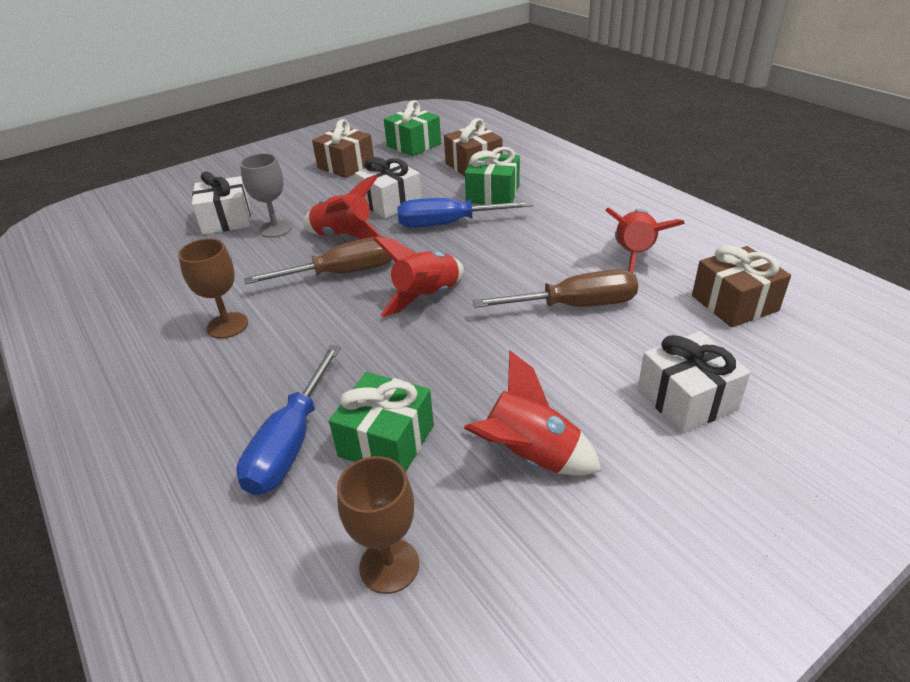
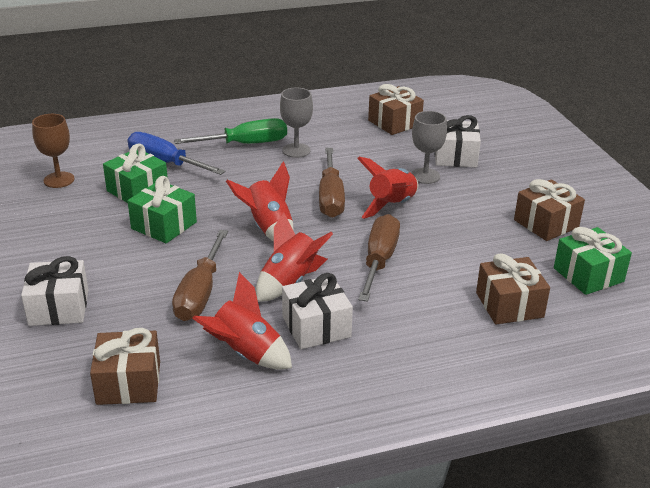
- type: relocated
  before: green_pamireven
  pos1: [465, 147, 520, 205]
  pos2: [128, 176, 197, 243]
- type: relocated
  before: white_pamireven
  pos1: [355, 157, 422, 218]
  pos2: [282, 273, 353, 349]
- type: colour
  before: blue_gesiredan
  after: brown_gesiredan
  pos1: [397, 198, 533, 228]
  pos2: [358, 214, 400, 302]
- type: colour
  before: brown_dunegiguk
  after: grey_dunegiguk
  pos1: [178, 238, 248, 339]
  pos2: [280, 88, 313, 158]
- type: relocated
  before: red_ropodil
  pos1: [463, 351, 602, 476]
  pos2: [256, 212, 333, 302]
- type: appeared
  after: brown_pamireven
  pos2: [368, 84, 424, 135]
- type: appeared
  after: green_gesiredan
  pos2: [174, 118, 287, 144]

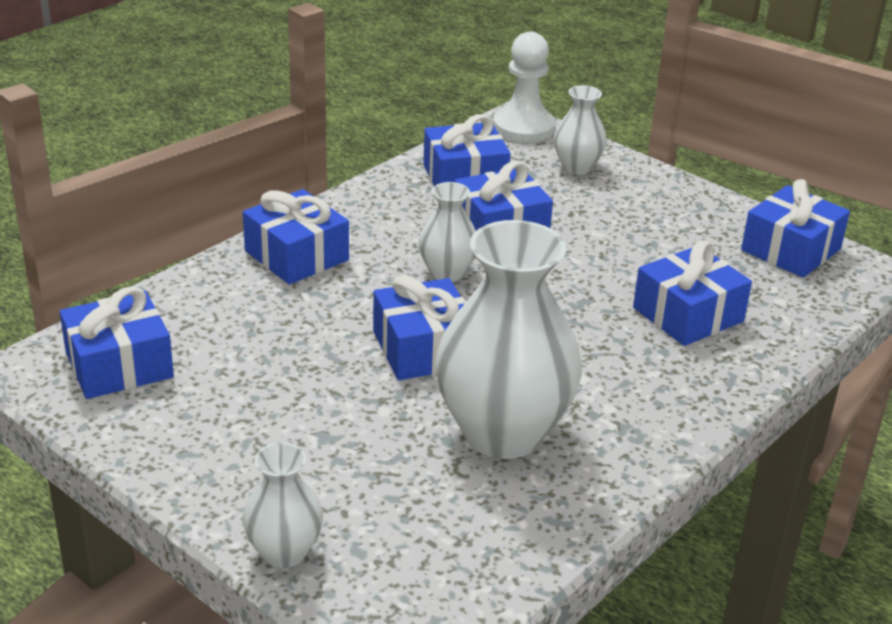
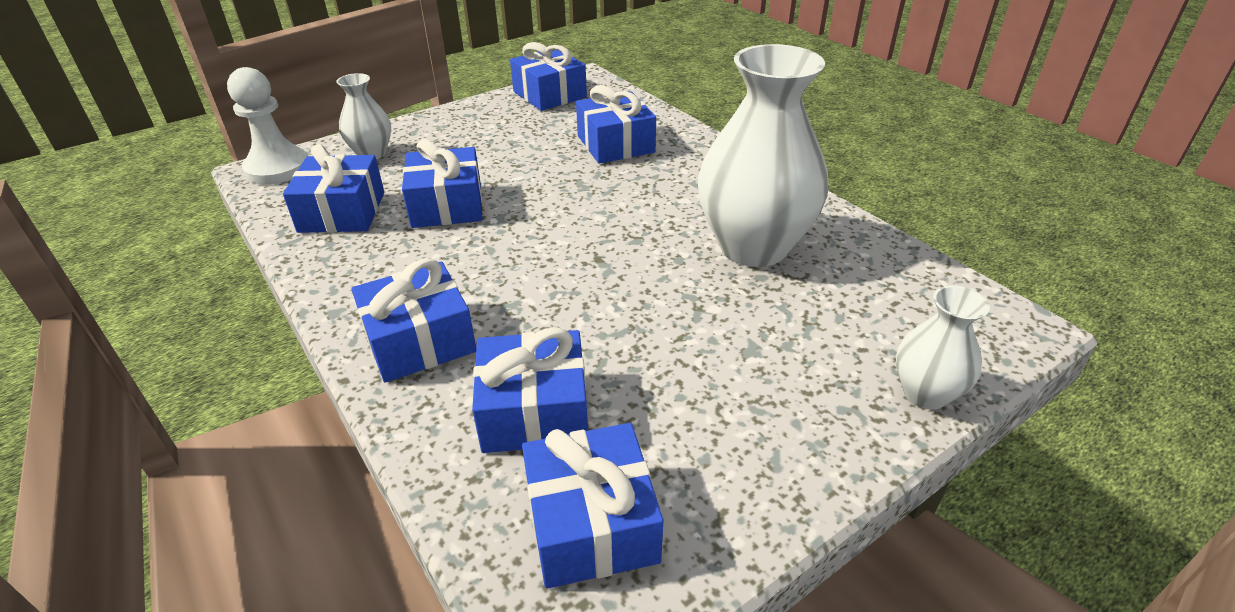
- type: missing
  before: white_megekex
  pos1: [418, 182, 476, 282]
- type: relocated
  before: blue_pamireven
  pos1: [373, 275, 466, 380]
  pos2: [472, 327, 588, 453]

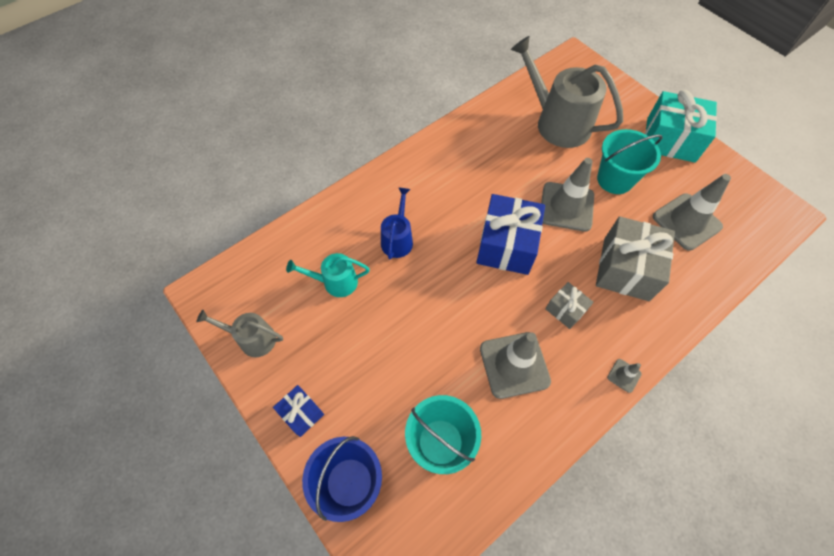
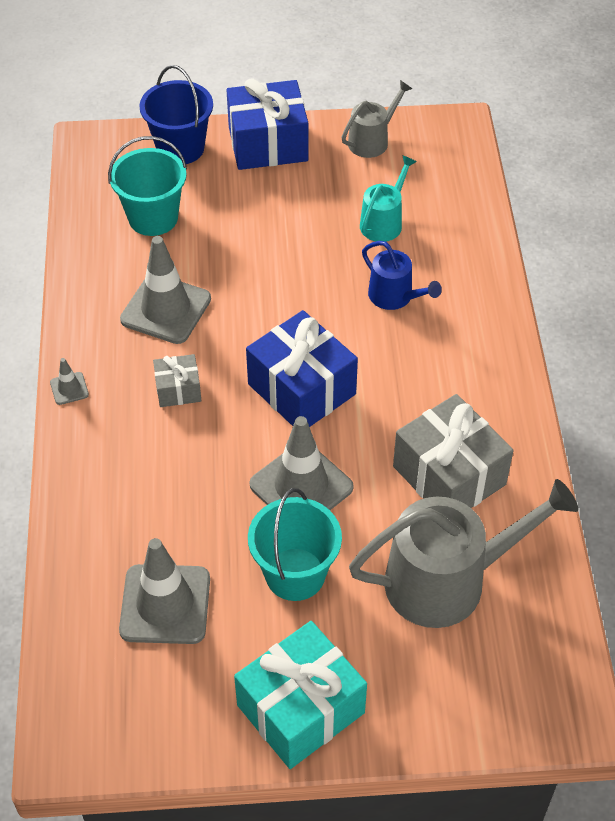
- type: relocated
  before: grey_pamireven
  pos1: [596, 216, 675, 301]
  pos2: [393, 394, 514, 508]
- type: size
  before: blue_pamireven
  pos1: [273, 385, 324, 437]
  pos2: [226, 79, 308, 170]
  scale: 1.96

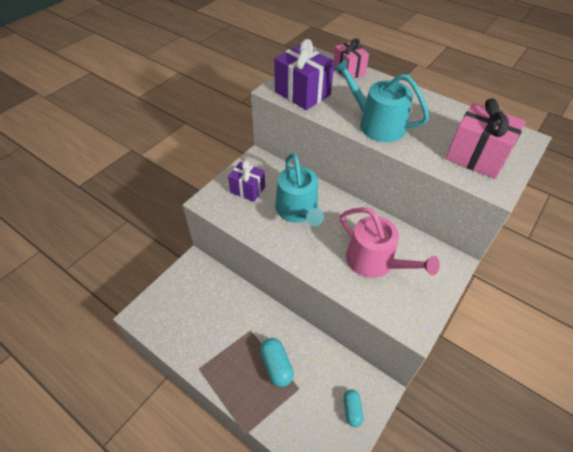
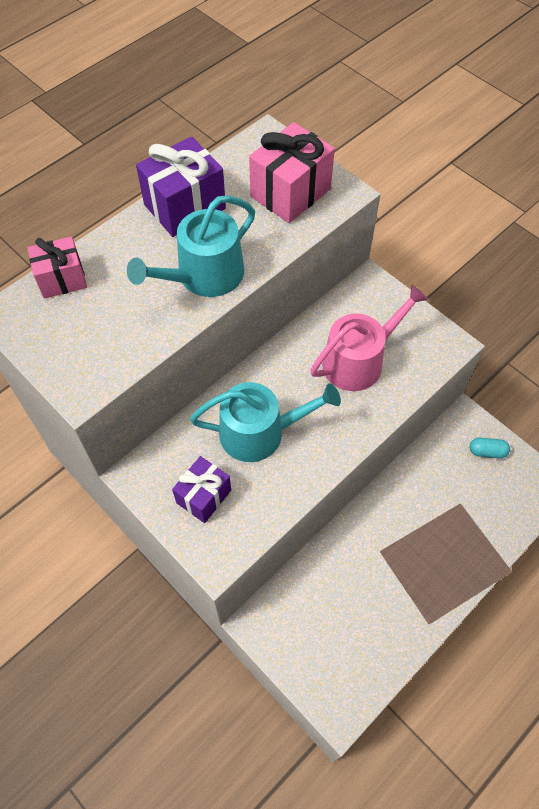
- type: relocated
  before: purple_pamireven
  pos1: [274, 39, 334, 110]
  pos2: [136, 137, 226, 237]
- type: missing
  before: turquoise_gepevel
  pos1: [260, 338, 294, 387]

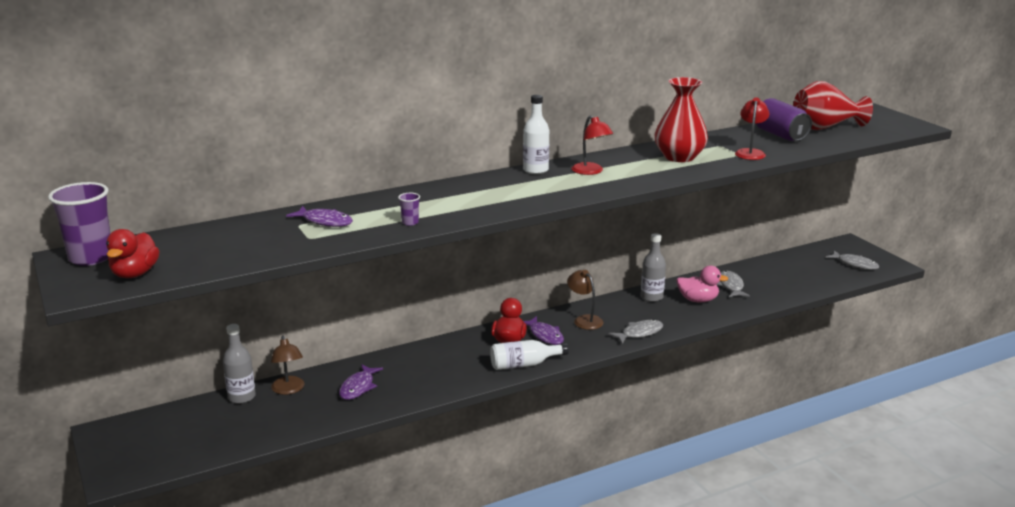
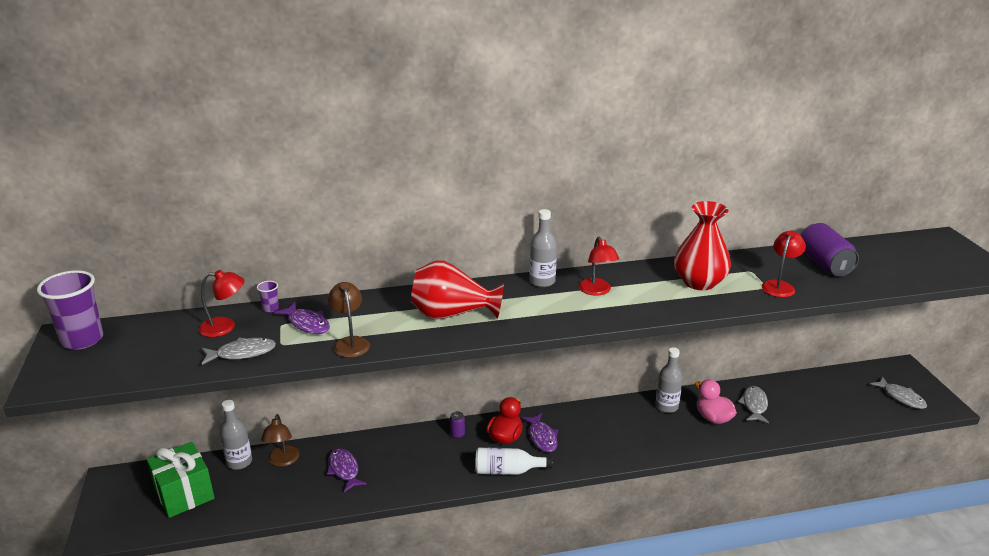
- type: relocated
  before: red_megekex
  pos1: [793, 81, 873, 130]
  pos2: [410, 260, 504, 320]
- type: colour
  before: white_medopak
  after: grey_medopak
  pos1: [523, 95, 549, 174]
  pos2: [529, 209, 557, 287]
- type: relocated
  before: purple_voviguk
  pos1: [398, 193, 420, 226]
  pos2: [257, 281, 279, 312]
- type: missing
  before: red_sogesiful
  pos1: [106, 229, 159, 278]
- type: spun
  before: pink_sogesiful
  pos1: [676, 266, 729, 302]
  pos2: [695, 379, 737, 424]
  turn: -150
- type: relocated
  before: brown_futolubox
  pos1: [567, 270, 604, 330]
  pos2: [328, 282, 370, 358]
- type: relocated
  before: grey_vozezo
  pos1: [608, 319, 663, 344]
  pos2: [202, 338, 276, 365]
- type: spun
  before: purple_vozezo
  pos1: [339, 364, 383, 400]
  pos2: [327, 448, 367, 492]
  turn: 120
- type: appeared
  after: red_futolubox
  pos2: [199, 270, 245, 337]
- type: appeared
  after: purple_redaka
  pos2: [450, 411, 465, 438]
- type: appeared
  after: green_pamireven
  pos2: [147, 442, 215, 518]

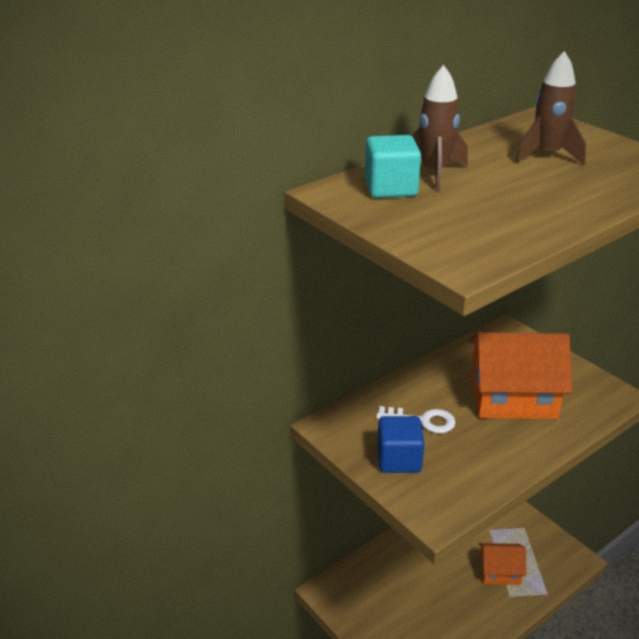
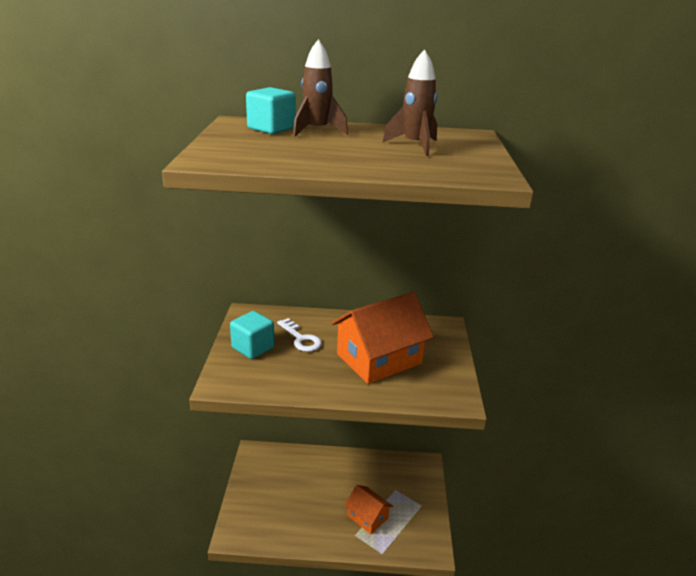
- type: spun
  before: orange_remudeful
  pos1: [469, 332, 572, 419]
  pos2: [331, 292, 434, 384]
  turn: -75
- type: colour
  before: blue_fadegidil
  after: turquoise_fadegidil
  pos1: [377, 416, 424, 473]
  pos2: [230, 311, 274, 359]

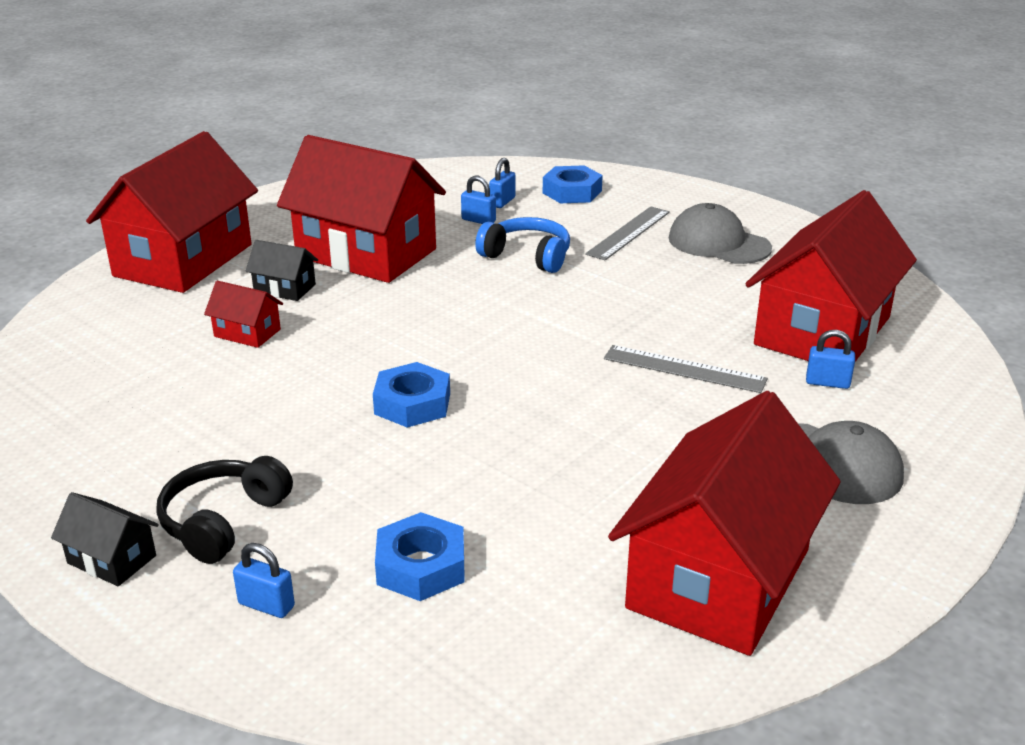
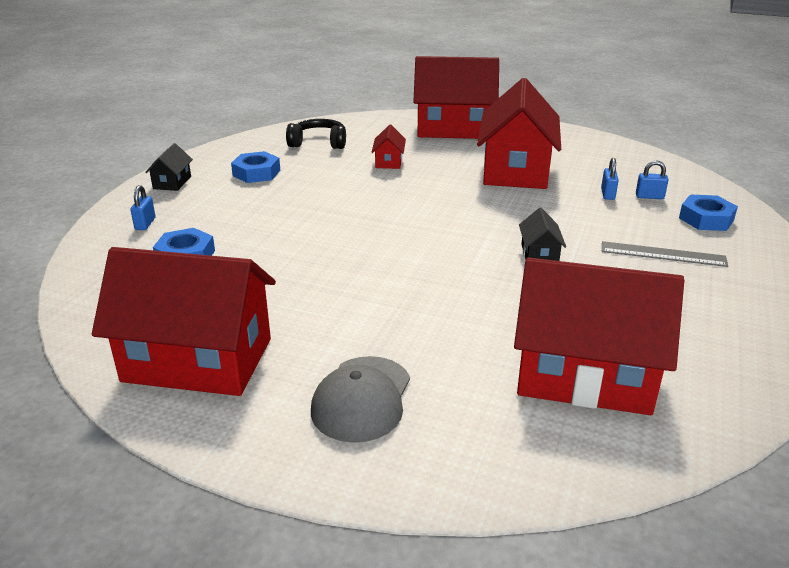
- type: missing
  before: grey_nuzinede
  pos1: [669, 203, 772, 264]
- type: missing
  before: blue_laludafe
  pos1: [475, 217, 570, 273]
- type: relocated
  before: black_remudeful
  pos1: [246, 240, 318, 301]
  pos2: [519, 208, 566, 261]
- type: missing
  before: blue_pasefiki
  pos1: [806, 330, 855, 389]
- type: missing
  before: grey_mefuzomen
  pos1: [604, 345, 768, 393]
- type: relocated
  before: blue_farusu
  pos1: [373, 362, 450, 428]
  pos2: [231, 151, 280, 183]
- type: relocated
  before: black_laludafe
  pos1: [156, 456, 293, 564]
  pos2: [286, 119, 346, 149]

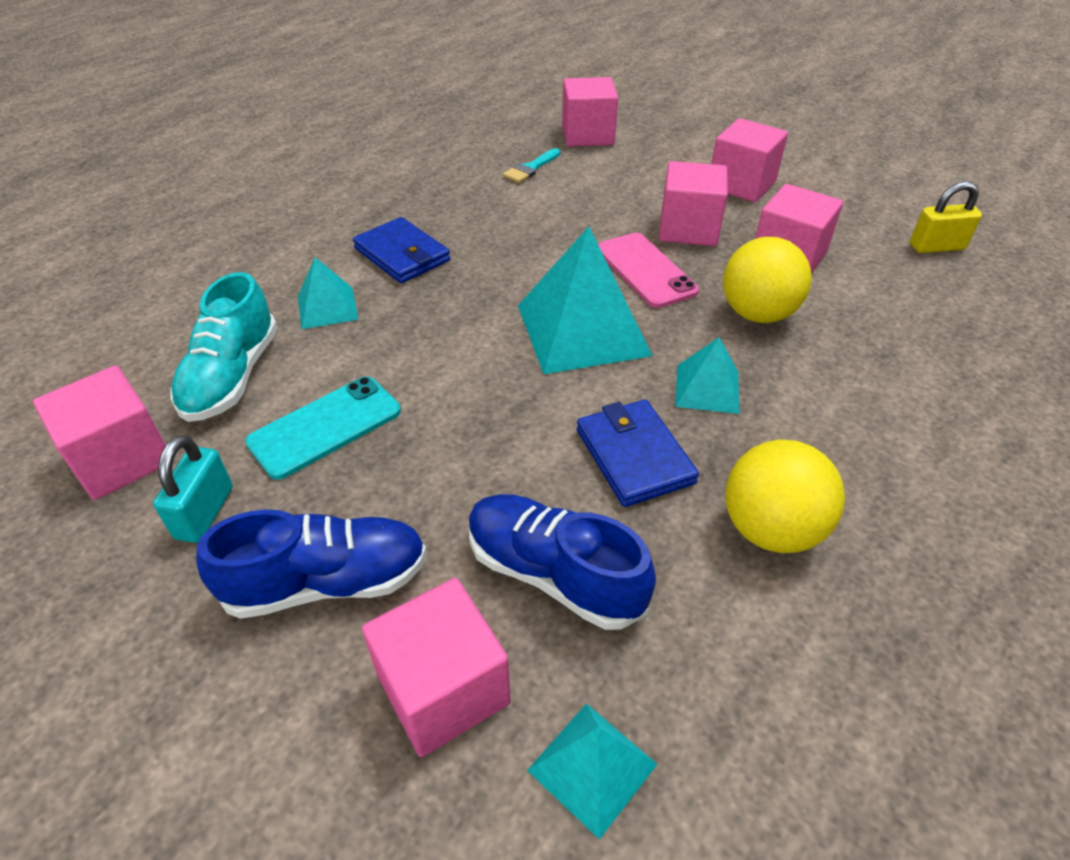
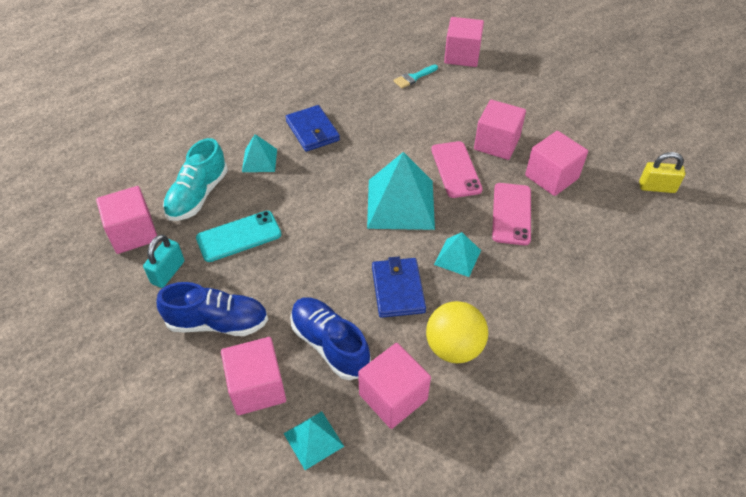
- type: relocated
  before: pink_fadegidil
  pos1: [712, 118, 788, 202]
  pos2: [358, 343, 431, 429]
- type: exchanged
  before: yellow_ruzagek
  after: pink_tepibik
  pos1: [723, 237, 812, 323]
  pos2: [492, 183, 531, 245]

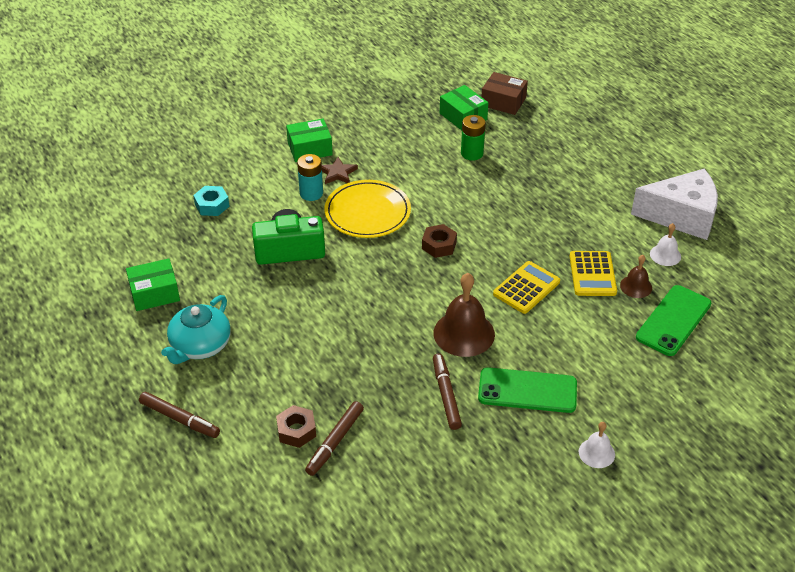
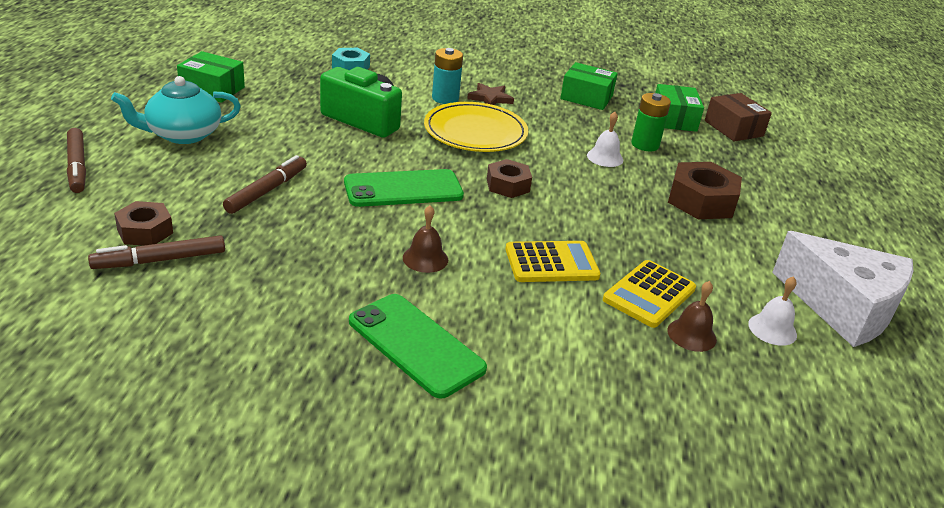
- type: relocated
  before: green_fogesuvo
  pos1: [286, 119, 333, 162]
  pos2: [560, 62, 618, 110]
- type: size
  before: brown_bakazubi
  pos1: [434, 273, 495, 357]
  pos2: [403, 205, 448, 273]
  scale: 0.54
- type: relocated
  before: green_tepibik
  pos1: [636, 285, 711, 356]
  pos2: [344, 169, 464, 207]
- type: relocated
  before: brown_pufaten
  pos1: [433, 353, 462, 430]
  pos2: [223, 155, 307, 214]
- type: relocated
  before: white_bakazubi
  pos1: [579, 422, 615, 468]
  pos2: [587, 112, 623, 167]
- type: appeared
  after: brown_farusu
  pos2: [668, 162, 742, 219]

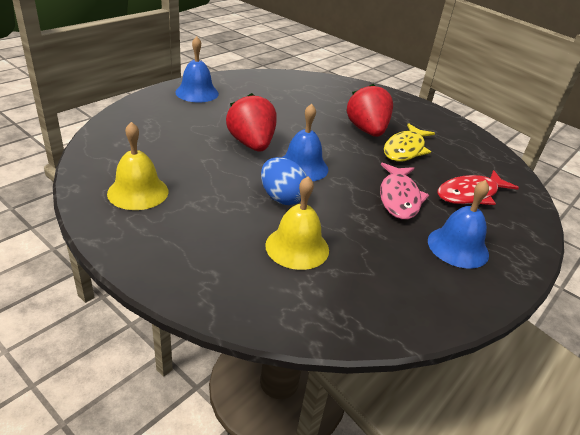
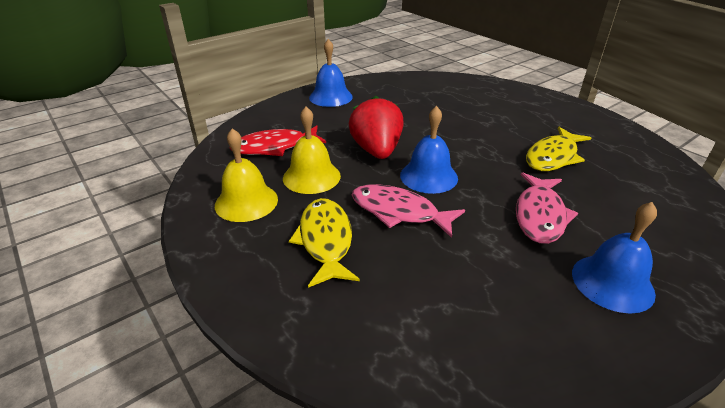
- type: missing
  before: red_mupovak
  pos1: [347, 84, 393, 137]
- type: exchanged
  before: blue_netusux
  after: pink_vozezo
  pos1: [261, 157, 307, 205]
  pos2: [352, 184, 465, 238]
- type: relocated
  before: red_vozezo
  pos1: [437, 170, 519, 205]
  pos2: [229, 126, 326, 156]
- type: relocated
  before: yellow_bakazubi
  pos1: [265, 176, 329, 270]
  pos2: [283, 107, 341, 194]
- type: appeared
  after: yellow_vozezo
  pos2: [289, 198, 360, 288]

